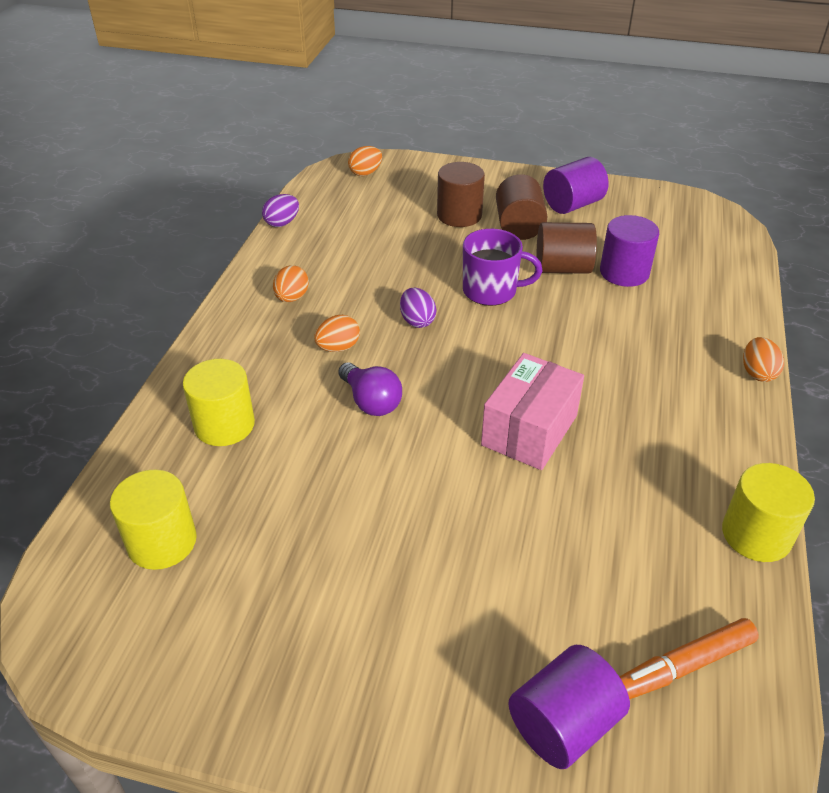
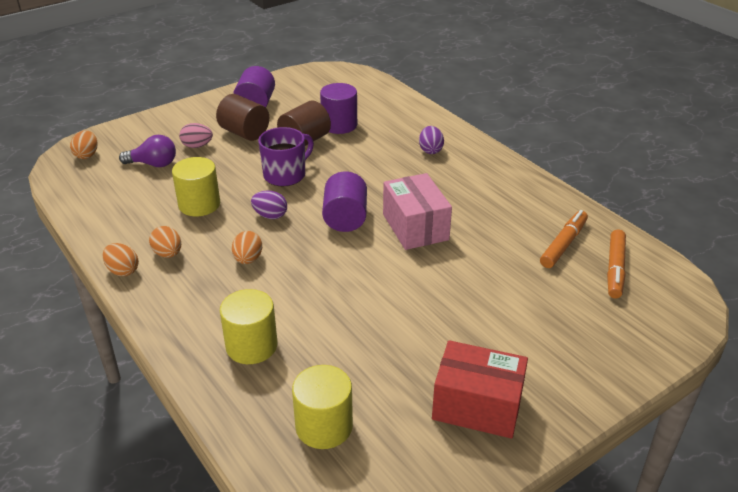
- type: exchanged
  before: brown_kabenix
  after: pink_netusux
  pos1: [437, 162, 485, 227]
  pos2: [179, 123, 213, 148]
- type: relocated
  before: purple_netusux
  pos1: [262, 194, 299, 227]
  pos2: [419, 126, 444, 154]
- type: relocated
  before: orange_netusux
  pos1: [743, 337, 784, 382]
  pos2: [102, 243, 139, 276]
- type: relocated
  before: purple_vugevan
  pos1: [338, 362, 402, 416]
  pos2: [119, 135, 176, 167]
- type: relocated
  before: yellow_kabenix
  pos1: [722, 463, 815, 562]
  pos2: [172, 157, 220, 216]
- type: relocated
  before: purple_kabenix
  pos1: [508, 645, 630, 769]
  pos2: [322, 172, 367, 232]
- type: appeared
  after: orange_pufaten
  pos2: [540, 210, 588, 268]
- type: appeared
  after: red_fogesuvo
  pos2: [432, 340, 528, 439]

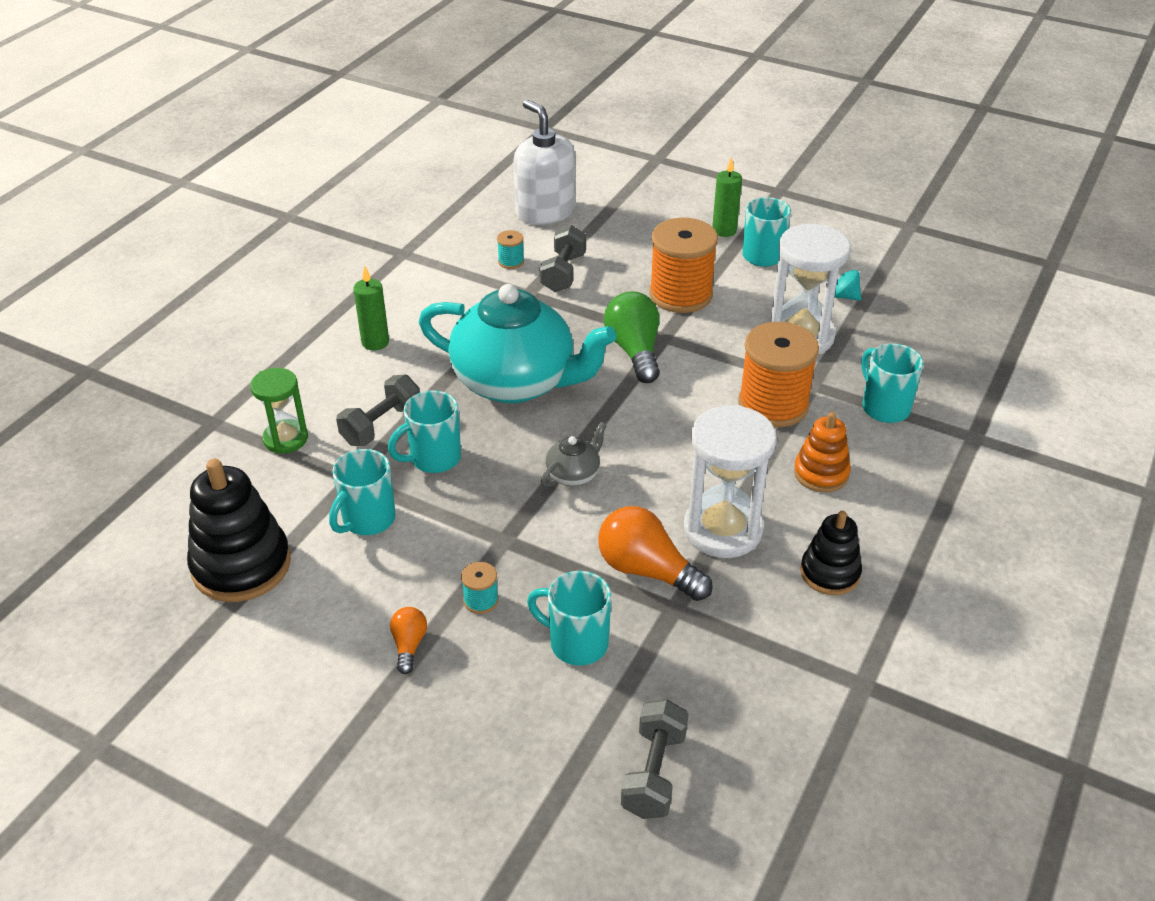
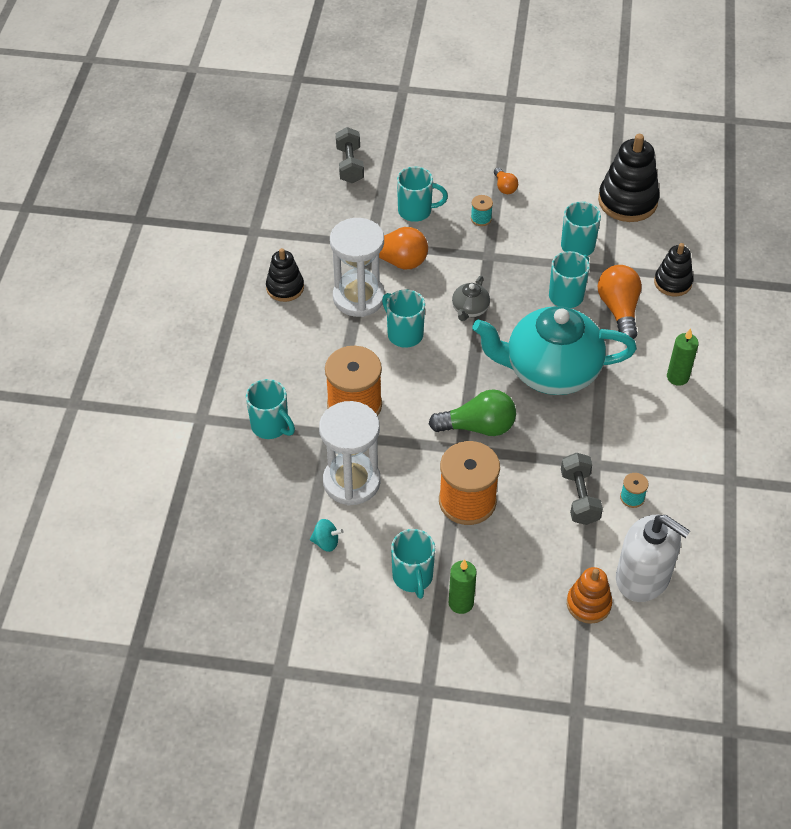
- type: spun
  before: green_vugevan
  pos1: [604, 291, 660, 383]
  pos2: [429, 390, 516, 436]
  turn: -60
- type: exchanged
  before: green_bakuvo
  after: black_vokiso
  pos1: [250, 368, 308, 454]
  pos2: [654, 243, 693, 296]
- type: exchanged
  before: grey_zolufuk
  after: orange_vugevan
  pos1: [336, 375, 420, 446]
  pos2: [598, 265, 642, 339]
- type: relocated
  before: orange_vokiso
  pos1: [794, 412, 851, 492]
  pos2: [567, 567, 612, 624]
- type: appeared
  after: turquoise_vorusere
  pos2: [382, 289, 425, 348]

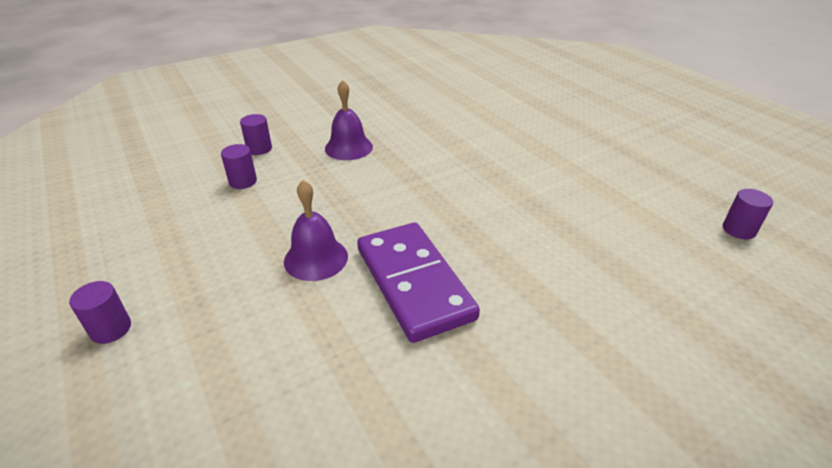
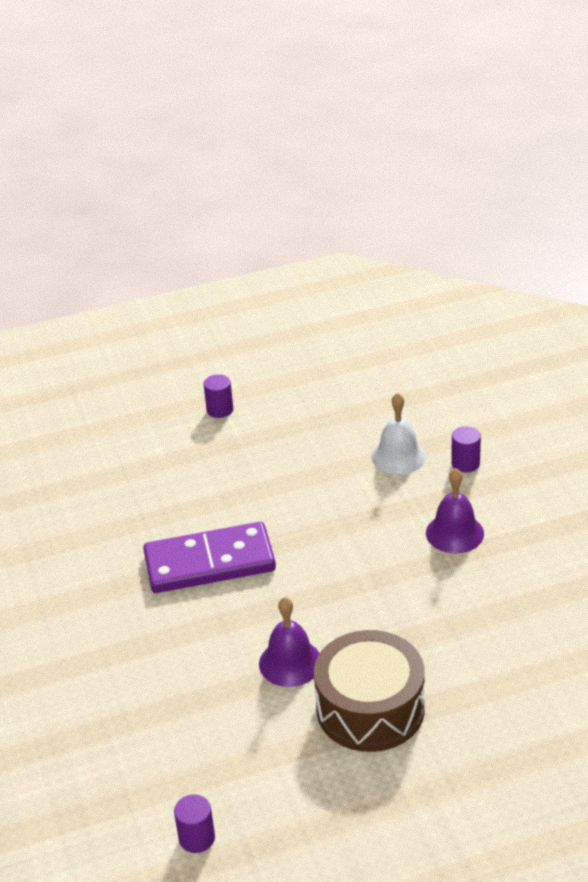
- type: exchanged
  before: purple_kabenix
  after: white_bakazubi
  pos1: [221, 144, 257, 189]
  pos2: [372, 393, 426, 474]
- type: relocated
  before: purple_bakazubi
  pos1: [284, 180, 348, 281]
  pos2: [259, 597, 320, 687]
- type: appeared
  after: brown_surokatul
  pos2: [314, 630, 425, 752]

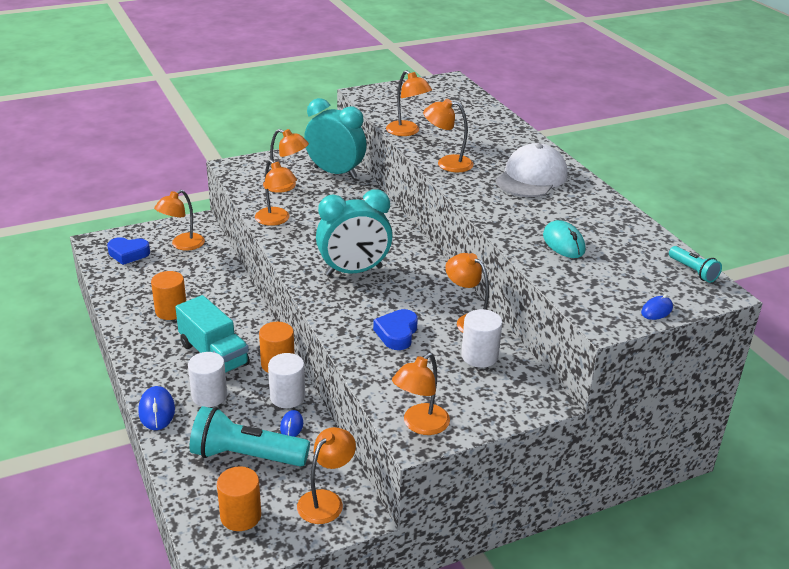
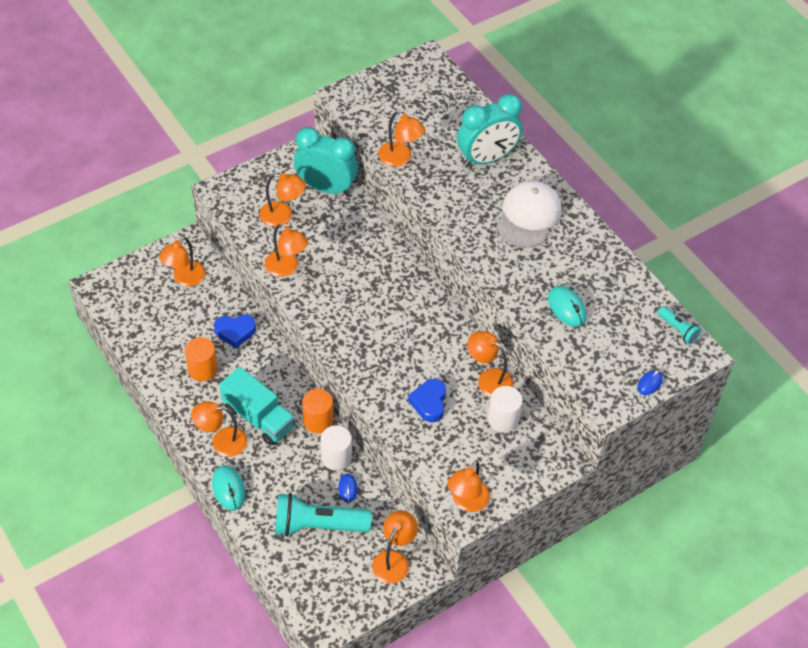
- type: relocated
  before: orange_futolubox
  pos1: [423, 99, 474, 172]
  pos2: [191, 401, 247, 457]
- type: relocated
  before: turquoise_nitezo
  pos1: [316, 189, 393, 276]
  pos2: [457, 94, 522, 167]
- type: relocated
  before: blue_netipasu
  pos1: [107, 237, 150, 265]
  pos2: [214, 315, 256, 348]
- type: missing
  before: white_kabenix
  pos1: [188, 352, 227, 407]
- type: colour
  before: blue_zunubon
  after: turquoise_zunubon
  pos1: [138, 386, 175, 430]
  pos2: [212, 466, 245, 510]
- type: missing
  before: orange_kabenix
  pos1: [217, 466, 261, 531]

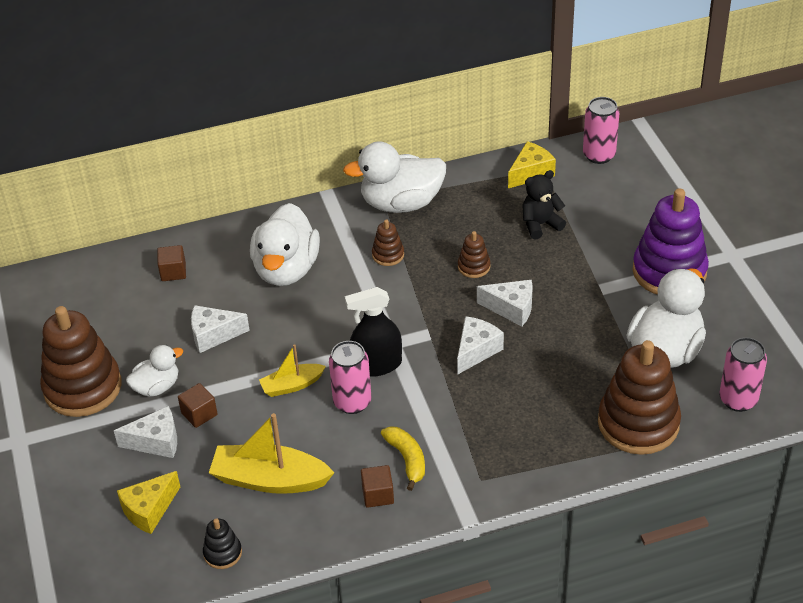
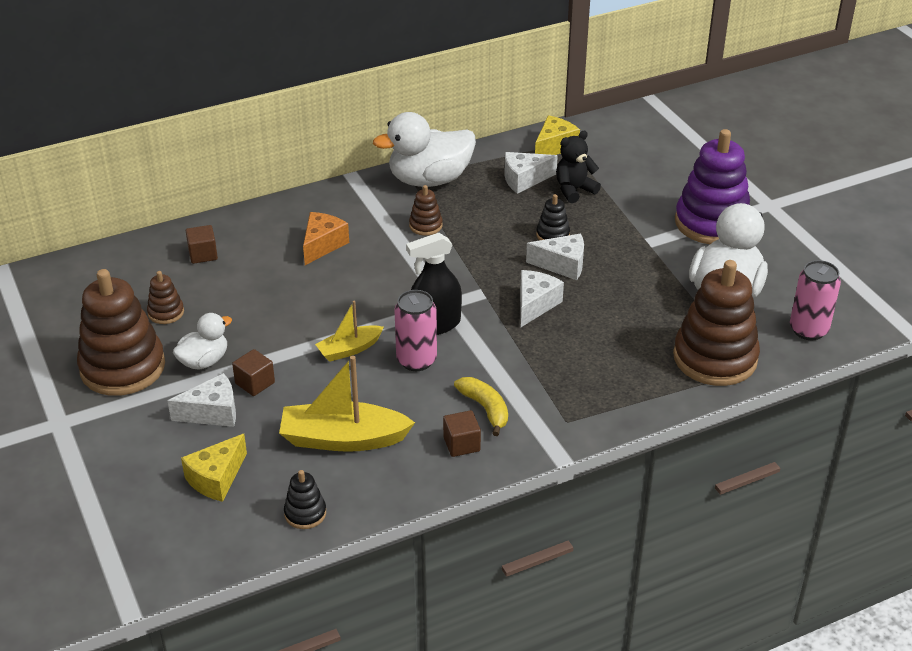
- type: missing
  before: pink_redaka
  pos1: [583, 97, 620, 164]
- type: exchanged
  before: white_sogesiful
  after: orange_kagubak
  pos1: [250, 203, 320, 286]
  pos2: [303, 212, 349, 265]
- type: relocated
  before: brown_vokiso
  pos1: [458, 231, 490, 278]
  pos2: [147, 271, 184, 324]
- type: relocated
  before: white_kagubak
  pos1: [191, 305, 250, 353]
  pos2: [504, 152, 558, 194]
- type: appeared
  after: black_vokiso
  pos2: [536, 194, 570, 240]

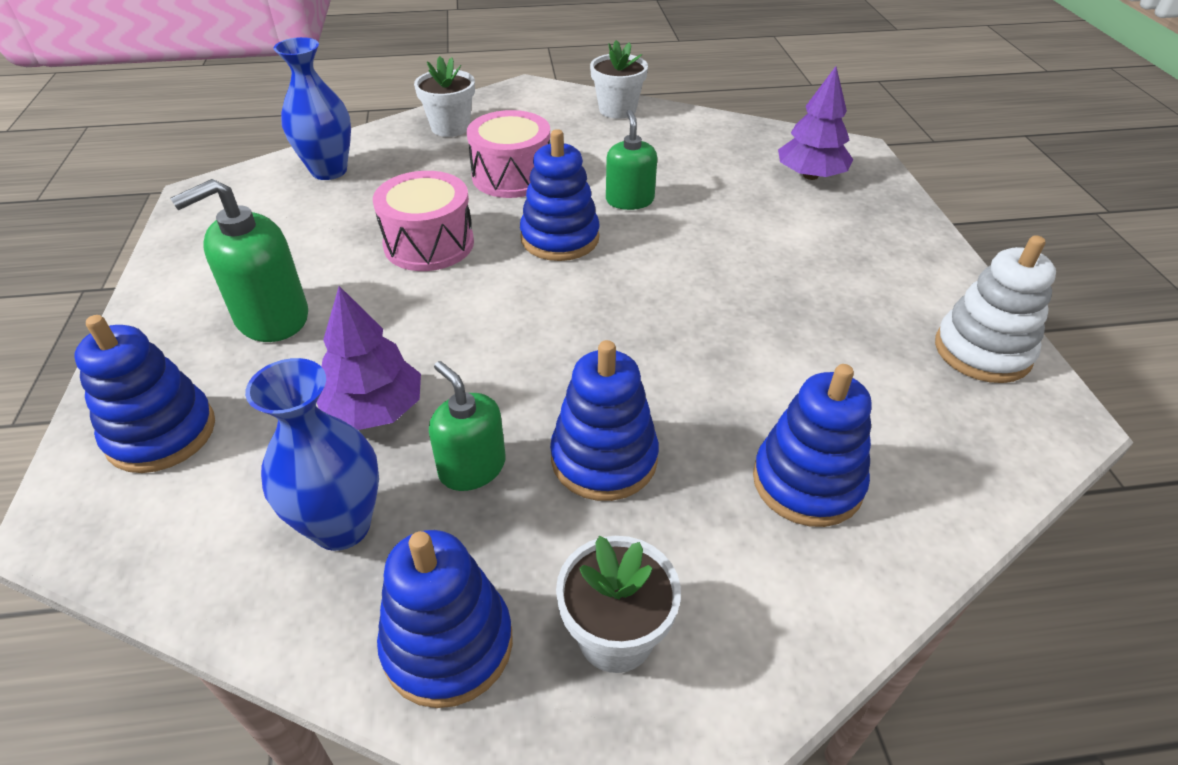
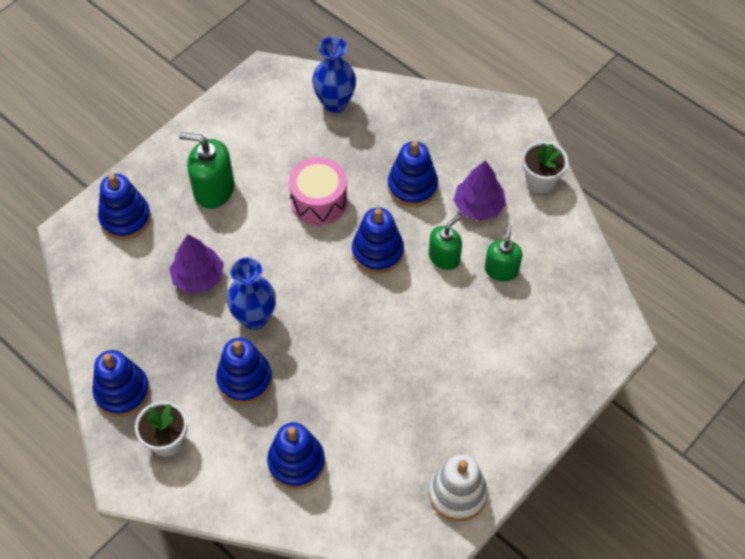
- type: missing
  before: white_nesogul
  pos1: [414, 56, 475, 137]
- type: relocated
  before: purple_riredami
  pos1: [778, 66, 853, 180]
  pos2: [453, 161, 506, 221]
- type: exchanged
  before: pink_surokatul
  after: blue_vokiso
  pos1: [467, 110, 550, 198]
  pos2: [388, 141, 438, 207]
- type: relocated
  before: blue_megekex
  pos1: [245, 358, 379, 551]
  pos2: [227, 257, 276, 330]
- type: relocated
  before: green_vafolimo
  pos1: [429, 361, 506, 491]
  pos2: [485, 225, 522, 281]

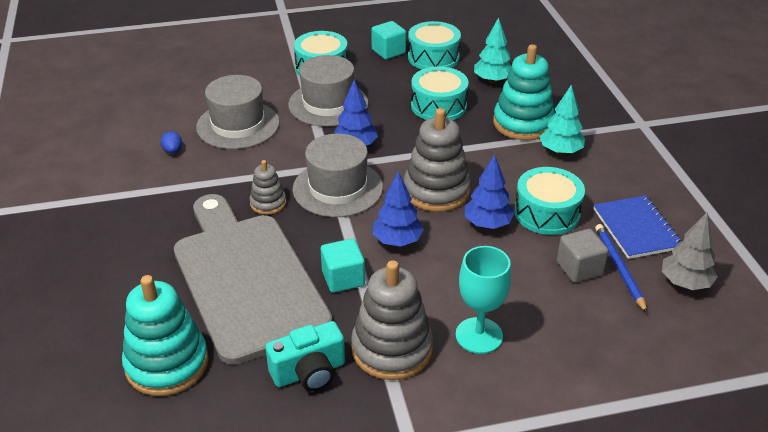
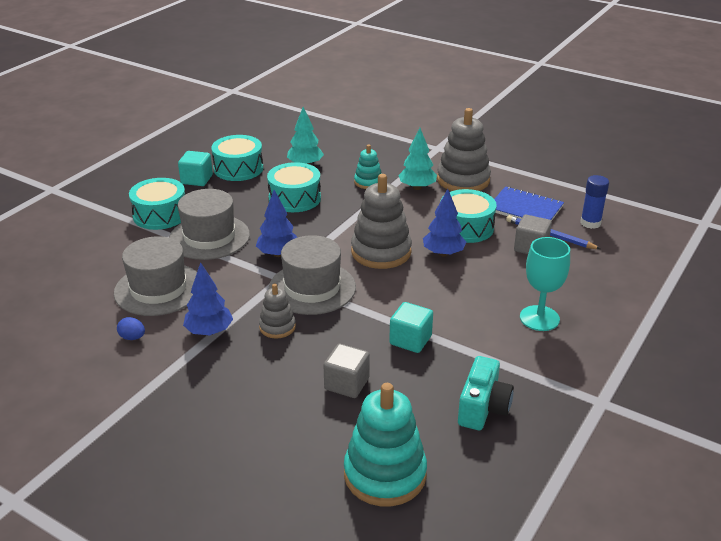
- type: size
  before: turquoise_vokiso
  pos1: [493, 44, 555, 140]
  pos2: [354, 145, 381, 189]
  scale: 0.54
- type: relocated
  before: blue_riredami
  pos1: [372, 171, 424, 246]
  pos2: [183, 262, 233, 335]
- type: exchanged
  before: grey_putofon
  after: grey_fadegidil
  pos1: [174, 194, 332, 365]
  pos2: [323, 344, 370, 398]
- type: exchanged
  before: grey_riredami
  after: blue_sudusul
  pos1: [662, 213, 718, 290]
  pos2: [580, 175, 609, 229]
- type: relocated
  before: grey_vokiso
  pos1: [351, 260, 433, 380]
  pos2: [437, 108, 491, 191]

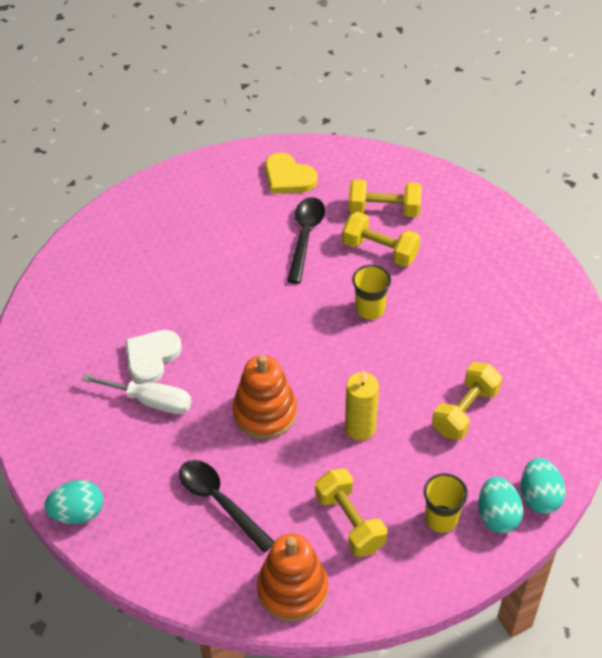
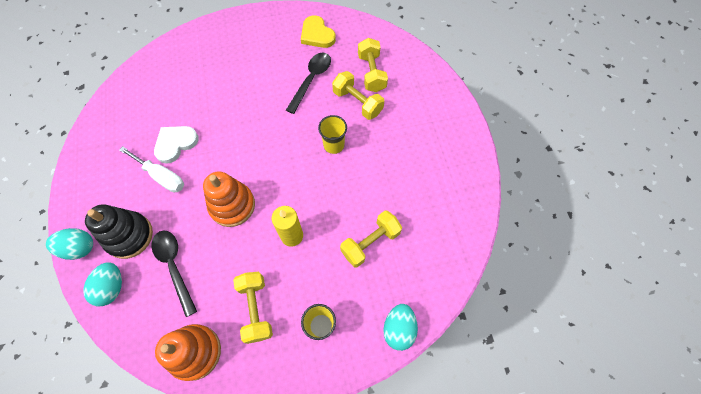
- type: spun
  before: yellow_zolufuk
  pos1: [348, 179, 422, 217]
  pos2: [358, 38, 388, 92]
  turn: 60
- type: relocated
  before: turquoise_netusux
  pos1: [478, 477, 523, 534]
  pos2: [83, 262, 122, 306]
- type: appeared
  after: black_vokiso
  pos2: [85, 204, 153, 259]

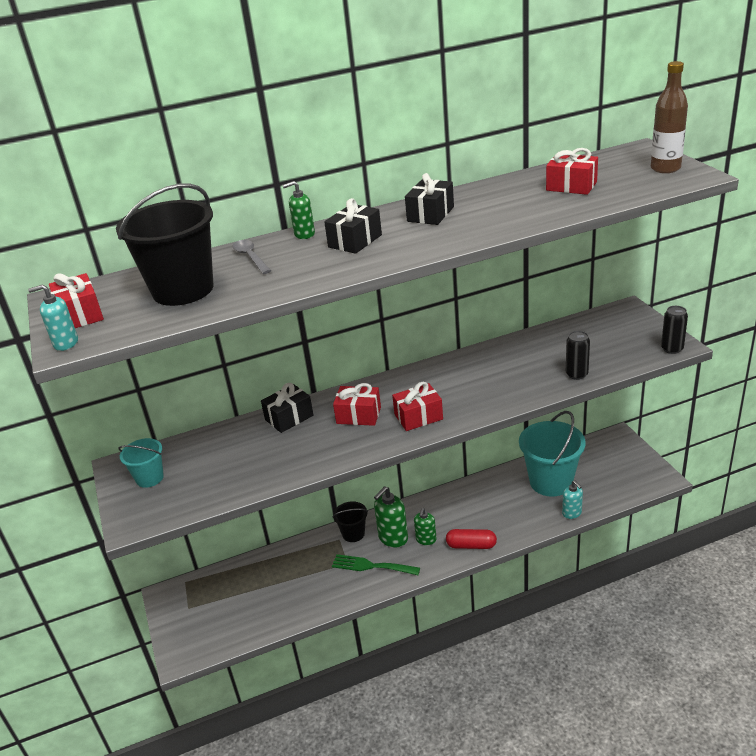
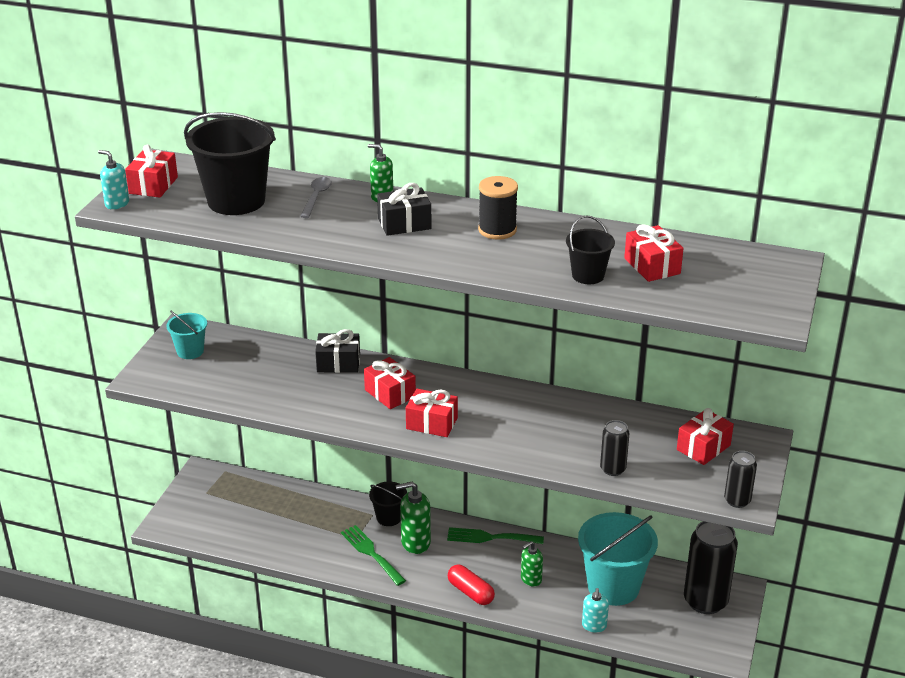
- type: missing
  before: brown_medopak
  pos1: [651, 61, 688, 173]
- type: exchanged
  before: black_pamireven
  after: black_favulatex
  pos1: [405, 173, 454, 225]
  pos2: [478, 176, 518, 240]
- type: relocated
  before: green_vafolimo
  pos1: [414, 508, 437, 545]
  pos2: [521, 541, 543, 587]
- type: appeared
  after: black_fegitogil
  pos2: [566, 215, 615, 284]
- type: appeared
  after: red_pamireven
  pos2: [677, 408, 734, 465]
- type: appeared
  after: black_redaka
  pos2: [684, 521, 738, 614]
- type: appeared
  after: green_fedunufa
  pos2: [447, 527, 544, 544]

